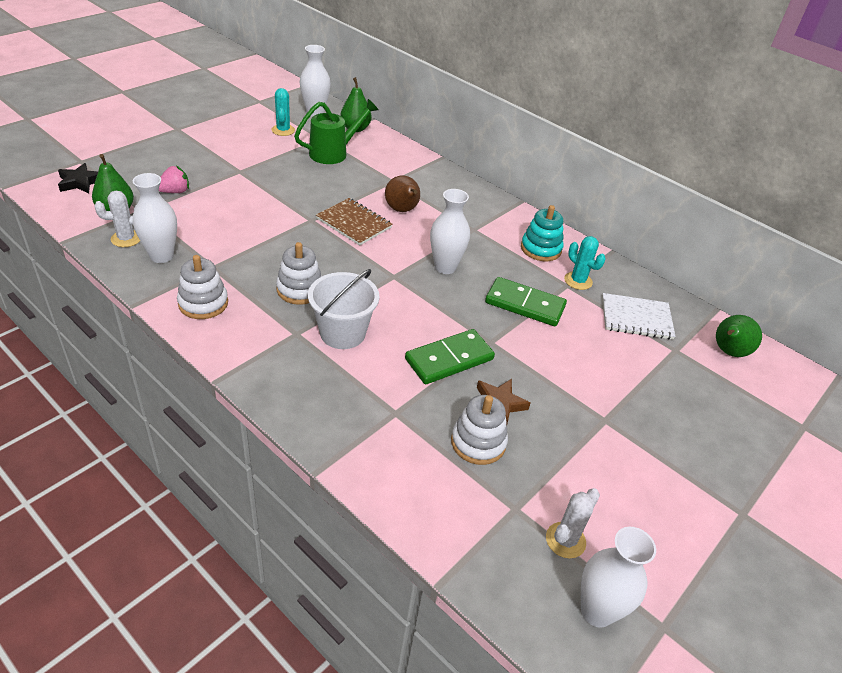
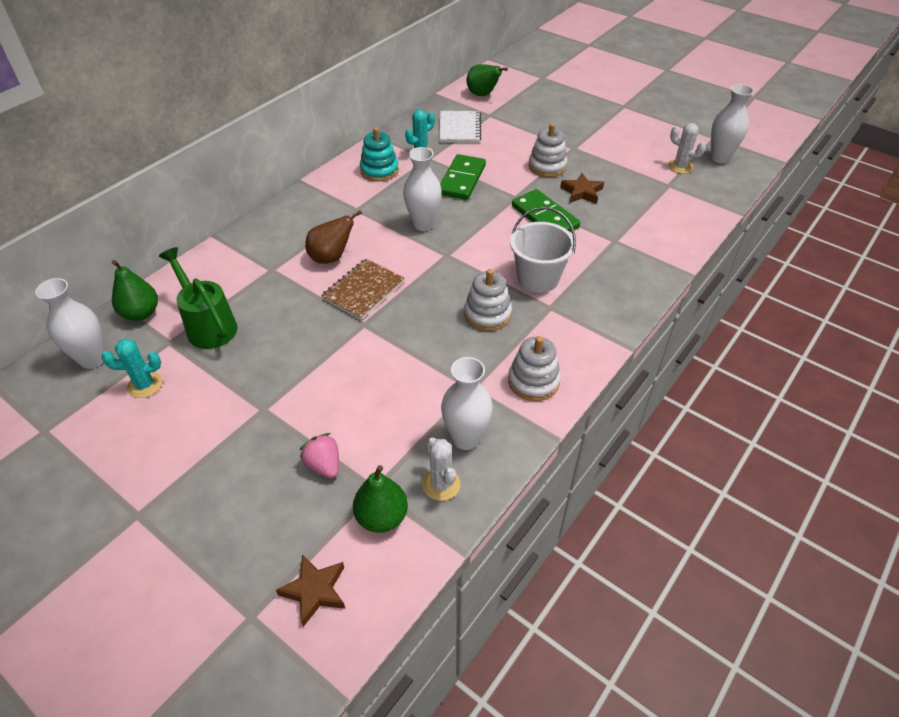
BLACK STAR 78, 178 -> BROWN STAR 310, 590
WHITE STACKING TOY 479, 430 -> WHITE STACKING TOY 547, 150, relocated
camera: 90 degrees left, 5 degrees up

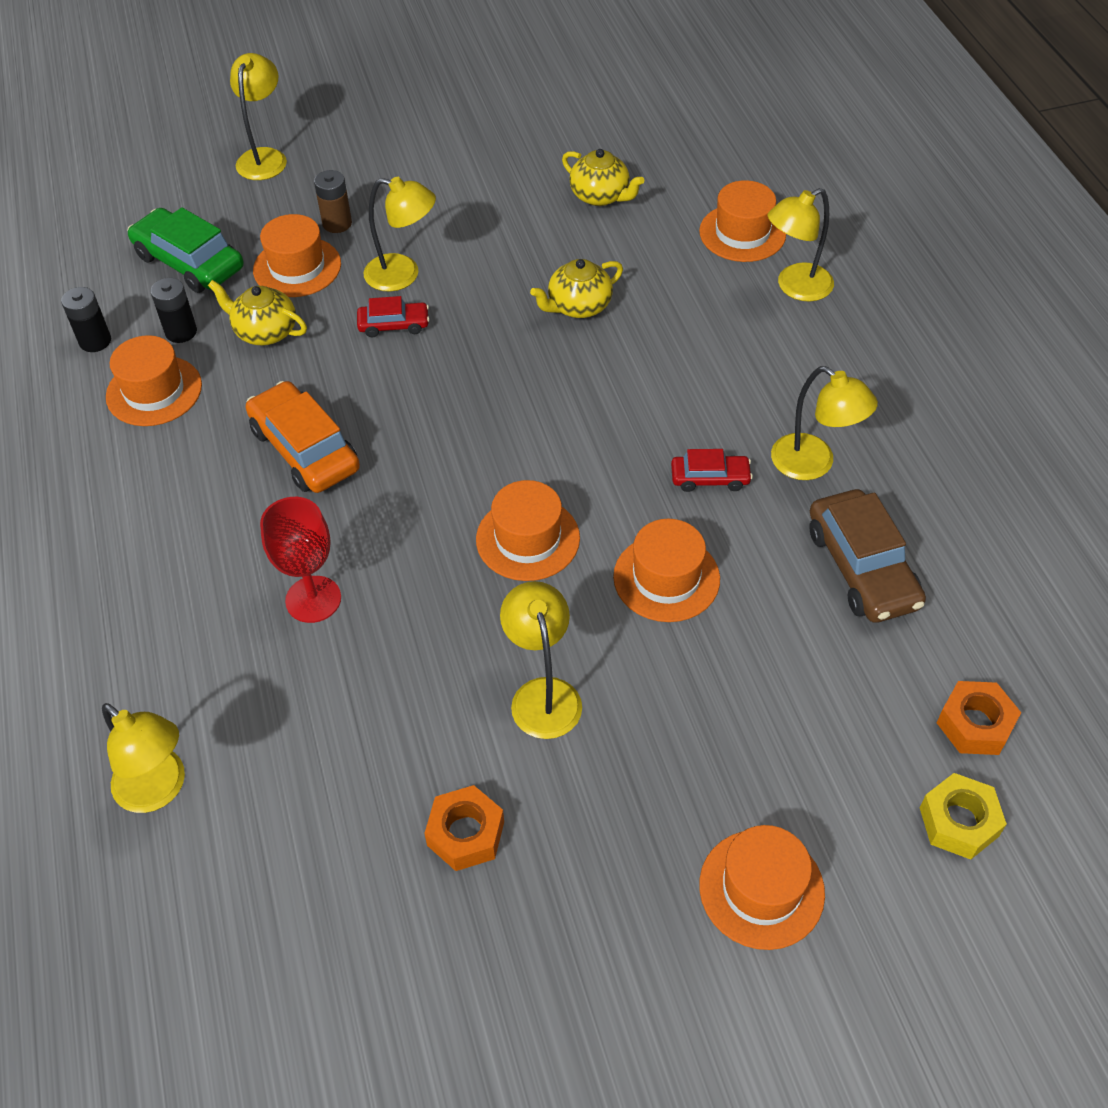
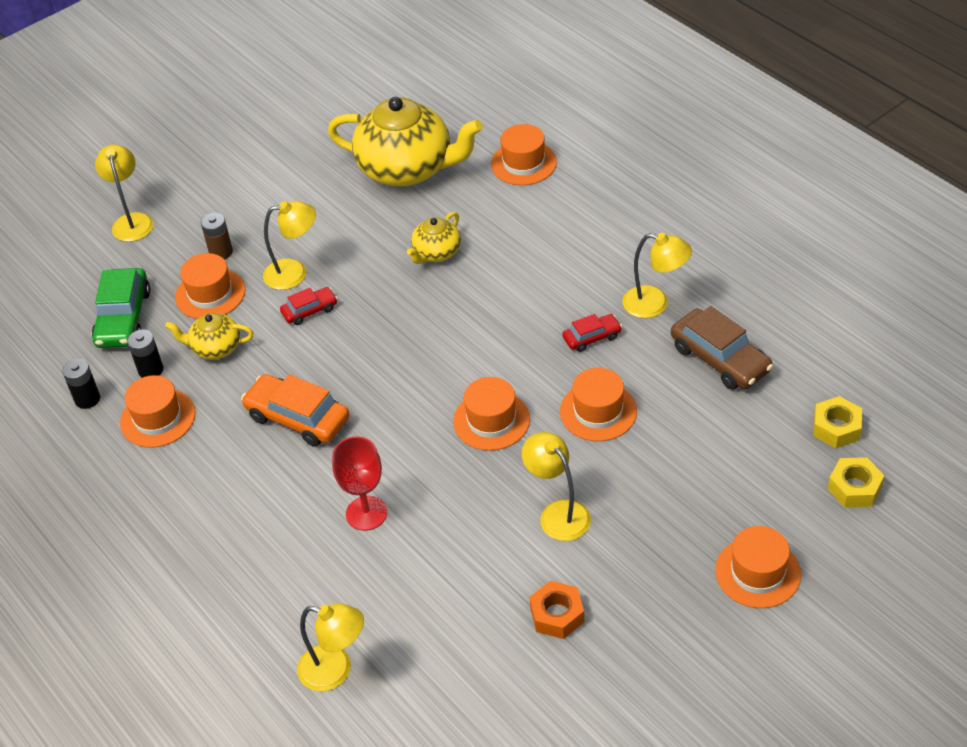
GREEN CAR 186, 250 -> GREEN CAR 121, 308, 105 degrees counterclockwise
YELLOW TEAPOT 603, 177 -> YELLOW TEAPOT 405, 142, x2.08
ORANGE NUT 979, 718 -> YELLOW NUT 837, 422
YELLOW LAMP 801, 245 -> none
camera: 20 degrees left, 5 degrees down

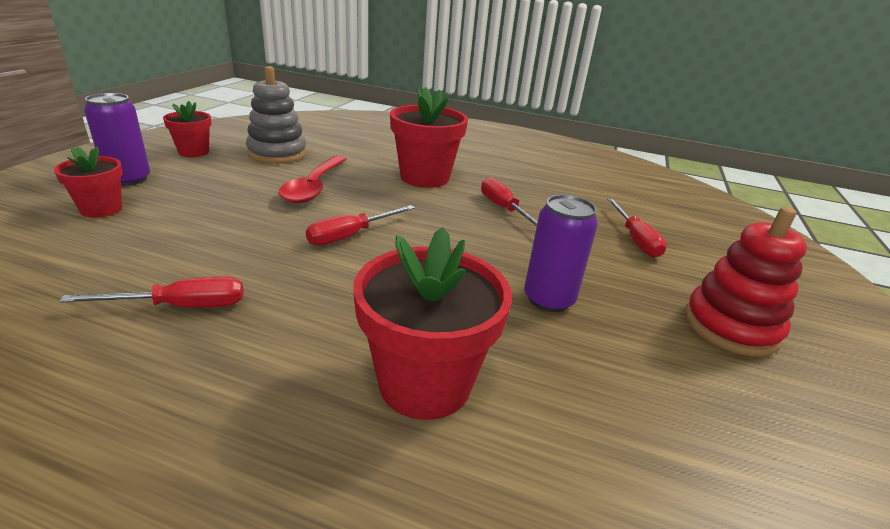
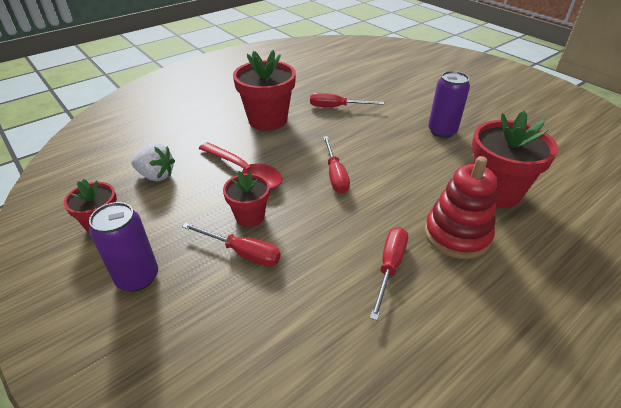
GREY STACKING TOY 276, 115 -> WHITE STRAWBERRY 153, 162
RED SCREWDRIVER 637, 228 -> RED SCREWDRIVER 231, 245, relocated
RED FLOWER POT 88, 182 -> RED FLOWER POT 246, 199, relocated
RED STACKING TOY 745, 282 -> RED STACKING TOY 460, 207, relocated
camera: 55 degrees left, 10 degrees up

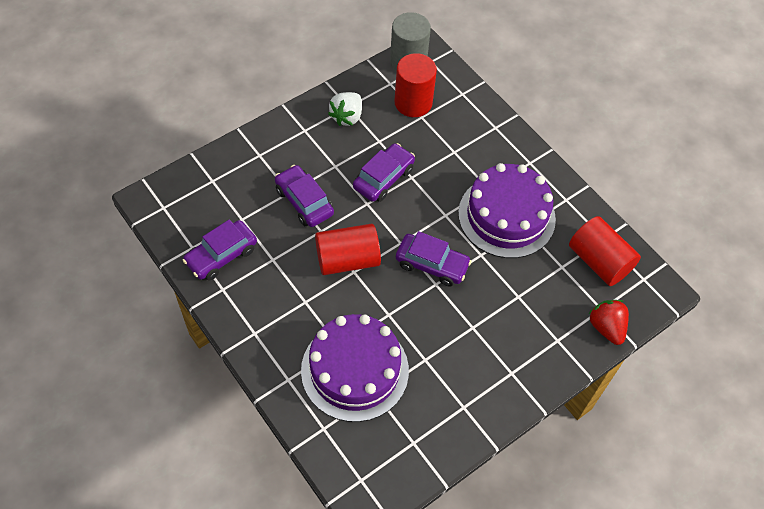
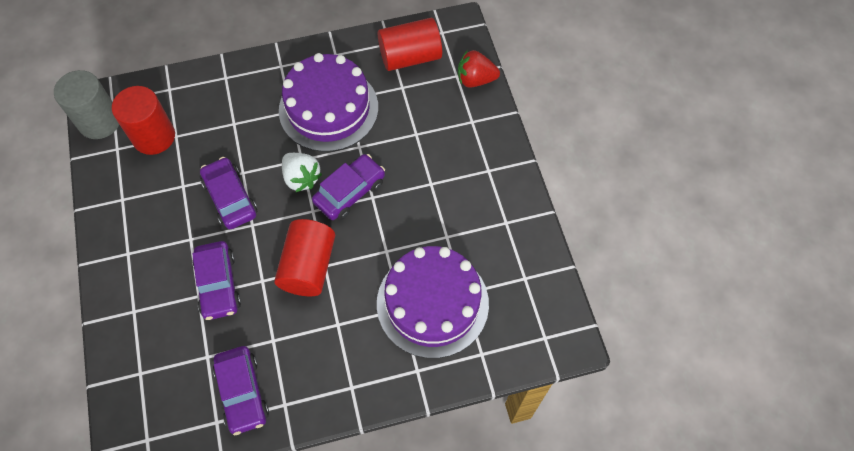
PURPLE CAR 304, 196 -> PURPLE CAR 216, 280, 90 degrees counterclockwise
WHITE STRAWBERRY 345, 109 -> WHITE STRAWBERRY 302, 172, relocated
camera: 65 degrees left, 5 degrees up

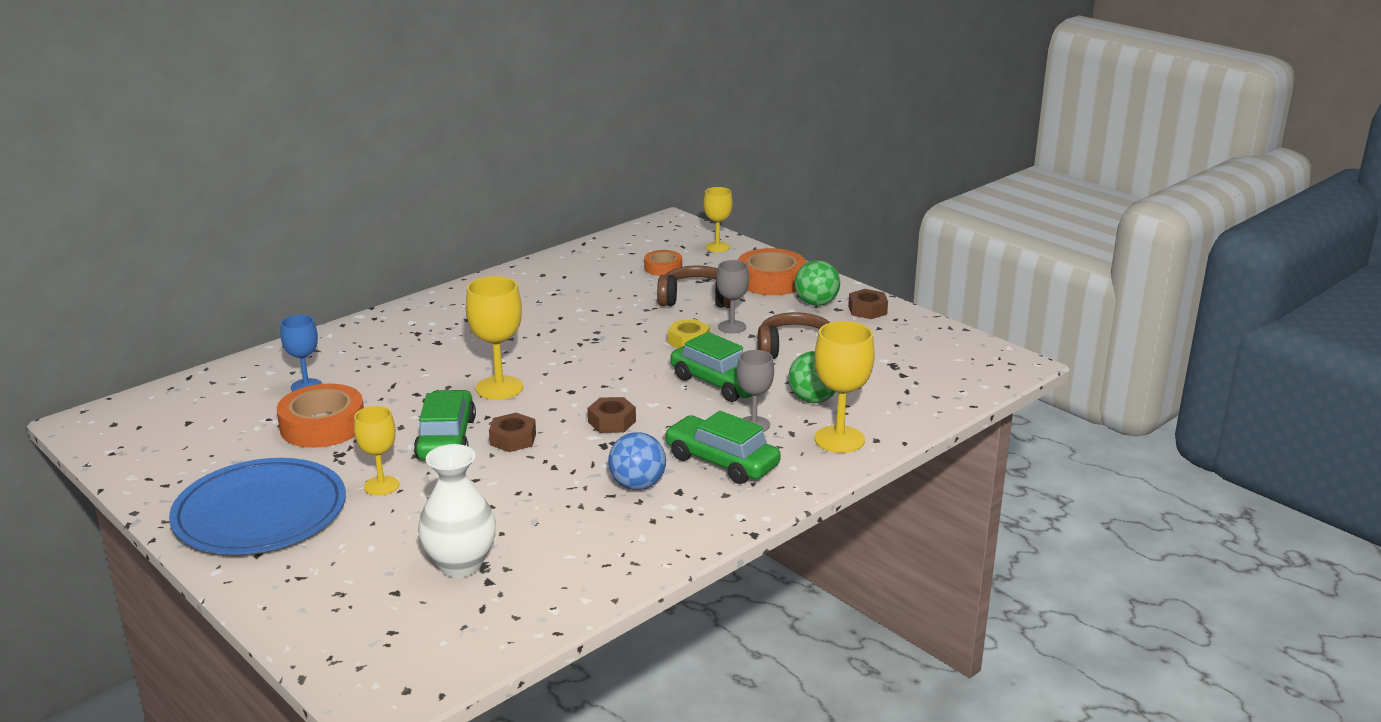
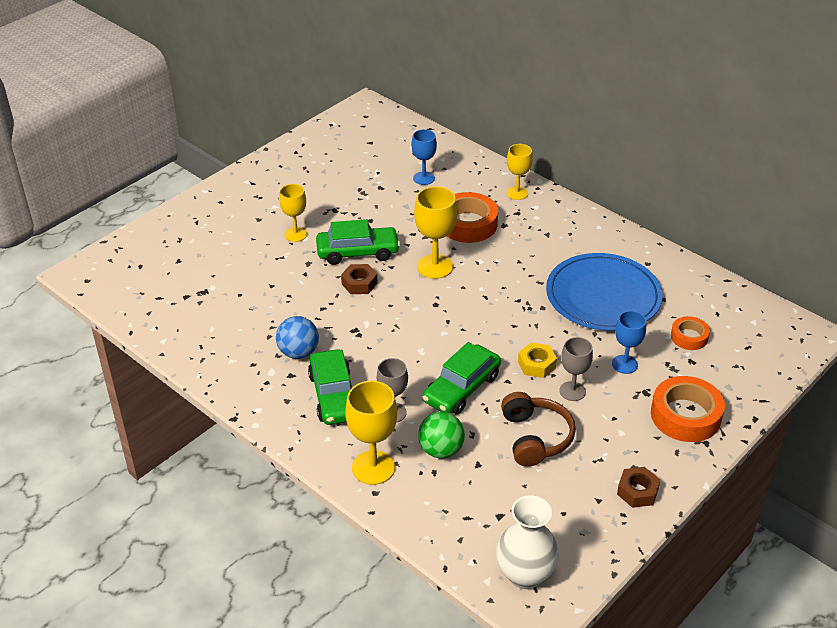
GREEN CAR 722, 447 -> GREEN CAR 330, 387, 135 degrees clockwise
ORANGE TAPE 320, 416 -> ORANGE TAPE 472, 217, relocated
WHITE VASE 457, 511 -> WHITE VASE 527, 542, relocated
YELLOW GOBLET 718, 219 -> YELLOW GOBLET 519, 172, relocated
BLUE PLATE 257, 506 -> BLUE PLATE 604, 292, relocated
BROWN HEADPHONES 693, 286 -> BLUE GOBLET 629, 342
BROWN NUT 612, 415 -> none
GREEN BALL 817, 283 -> none
camera: 85 degrees right, 15 degrees up

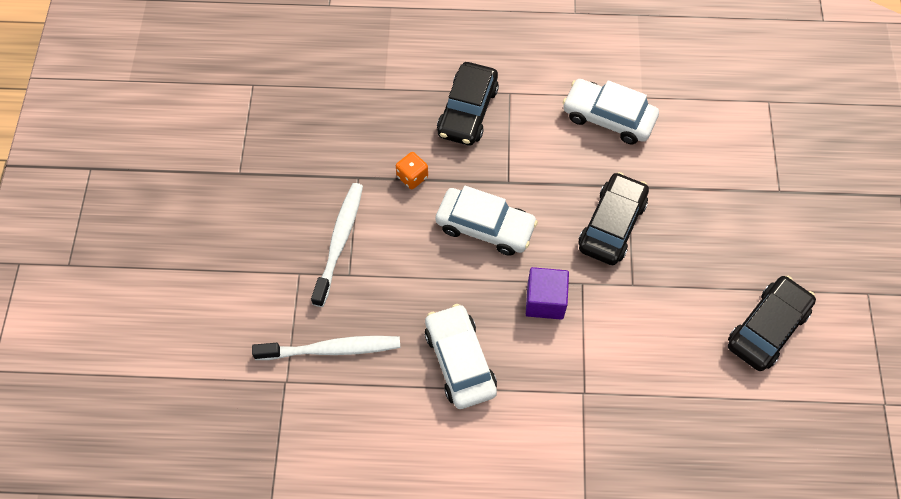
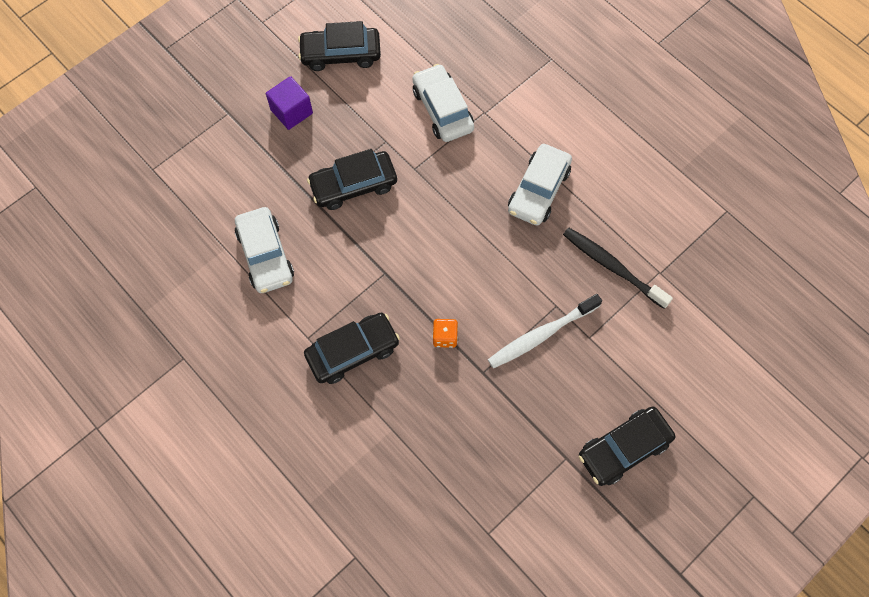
PURPLE CUBE 547, 293 -> PURPLE CUBE 289, 103, relocated
WHITE CAR 487, 221 -> WHITE CAR 443, 103, relocated
WHITE TOOTHBRUSH 326, 348 -> BLACK TOOTHBRUSH 618, 268
none -> BLACK CAR 627, 446
camera: 135 degrees left, 5 degrees up

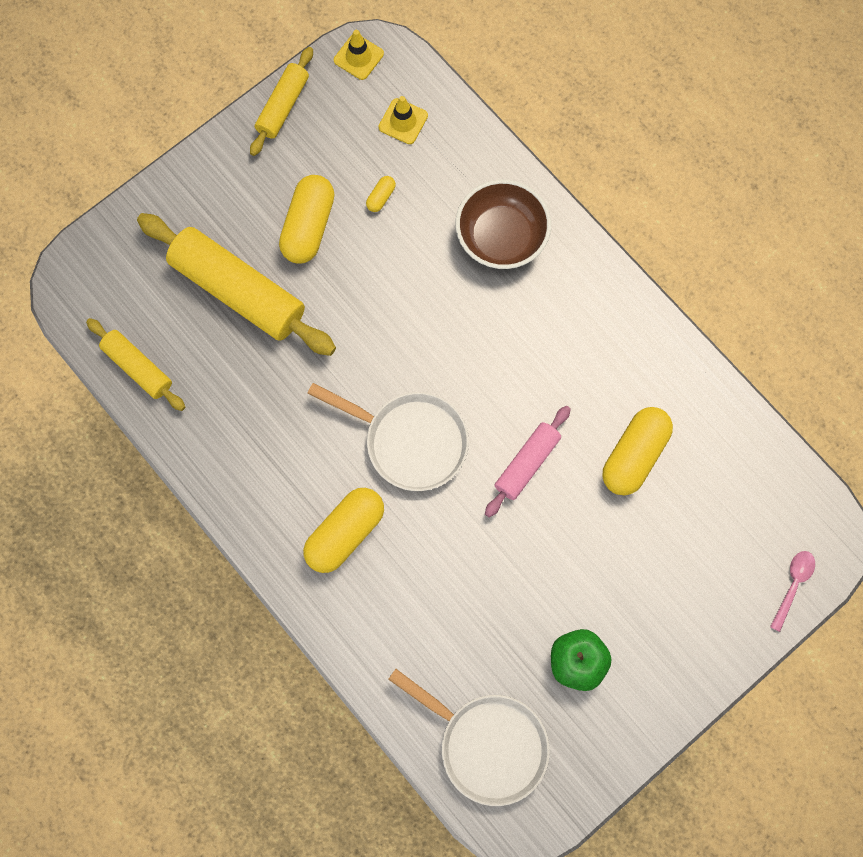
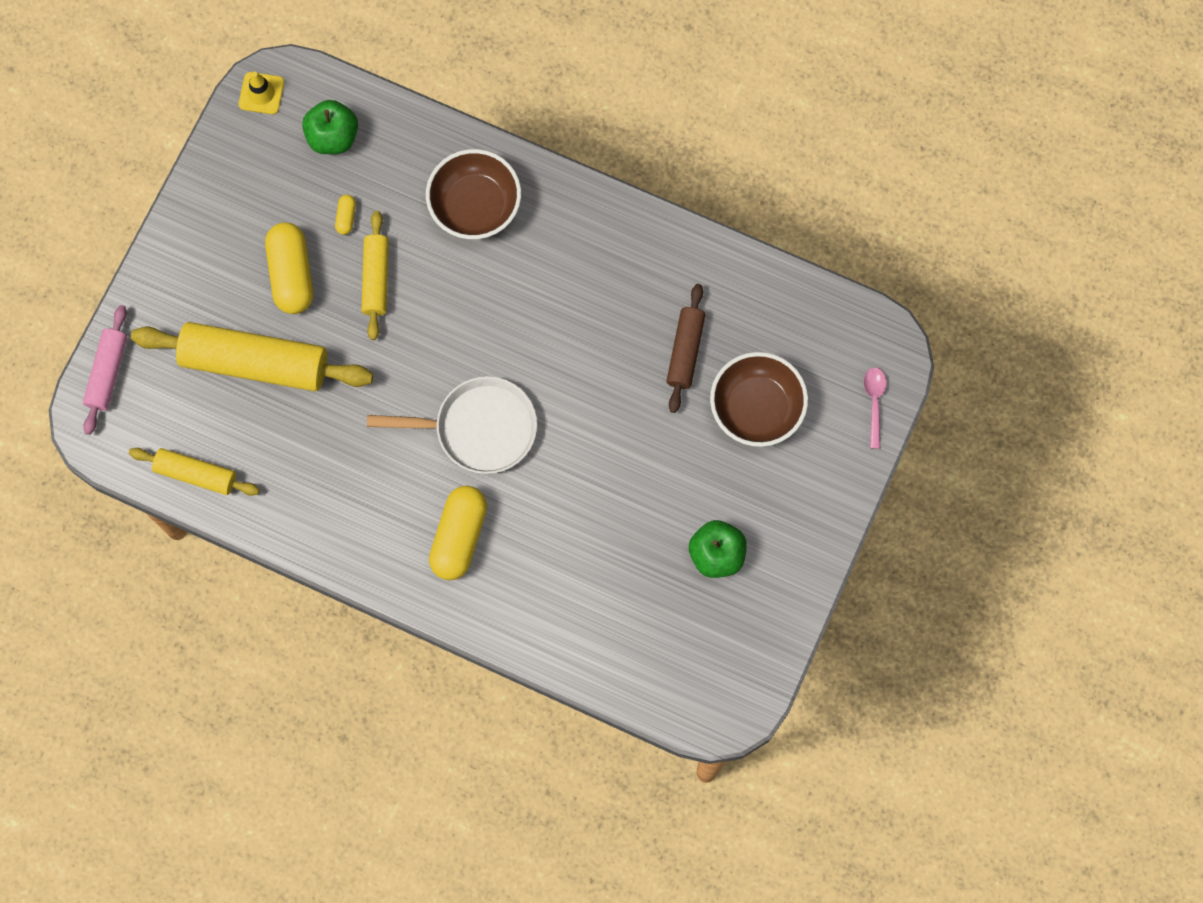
PINK ROLLING PIN 528, 461 -> PINK ROLLING PIN 105, 370, relocated
YELLOW TRAFFIC CONE 403, 120 -> GREEN APPLE 330, 127
YELLOW ROLLING PIN 281, 101 -> YELLOW ROLLING PIN 375, 275, relocated
YELLOW CAPSULE 637, 451 -> BROWN ROLLING PIN 685, 348
none -> BROWN BOWL 759, 399
WHITE PAN 469, 737 -> none
camera: 25 degrees left, 0 degrees up

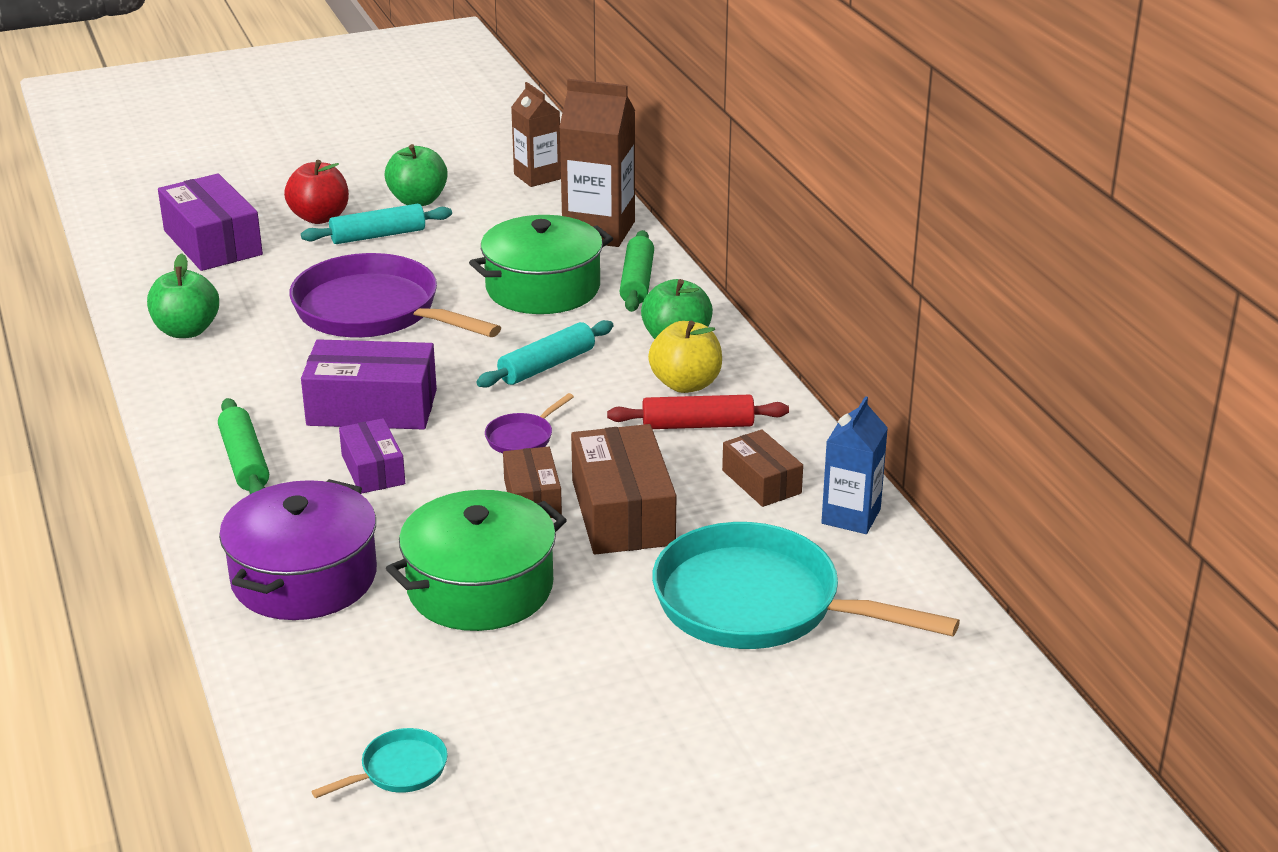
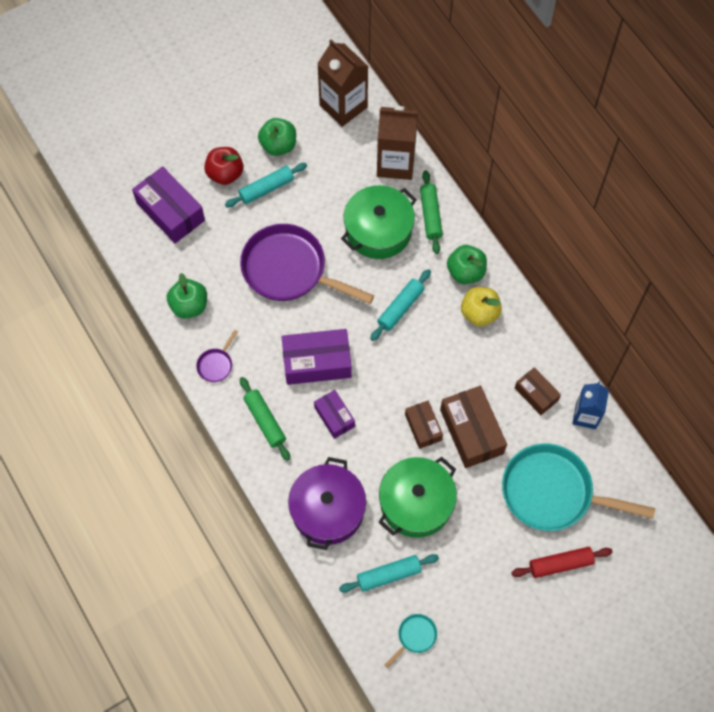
PURPLE PAN 529, 423 -> PURPLE PAN 217, 356, relocated
BROWN CARTON 536, 134 -> BROWN CARTON 342, 83, x1.58
none -> TURQUOISE ROLLING PIN 389, 573
RED ROLLING PIN 698, 412 -> RED ROLLING PIN 562, 562, relocated
camera: 10 degrees left, 35 degrees up

